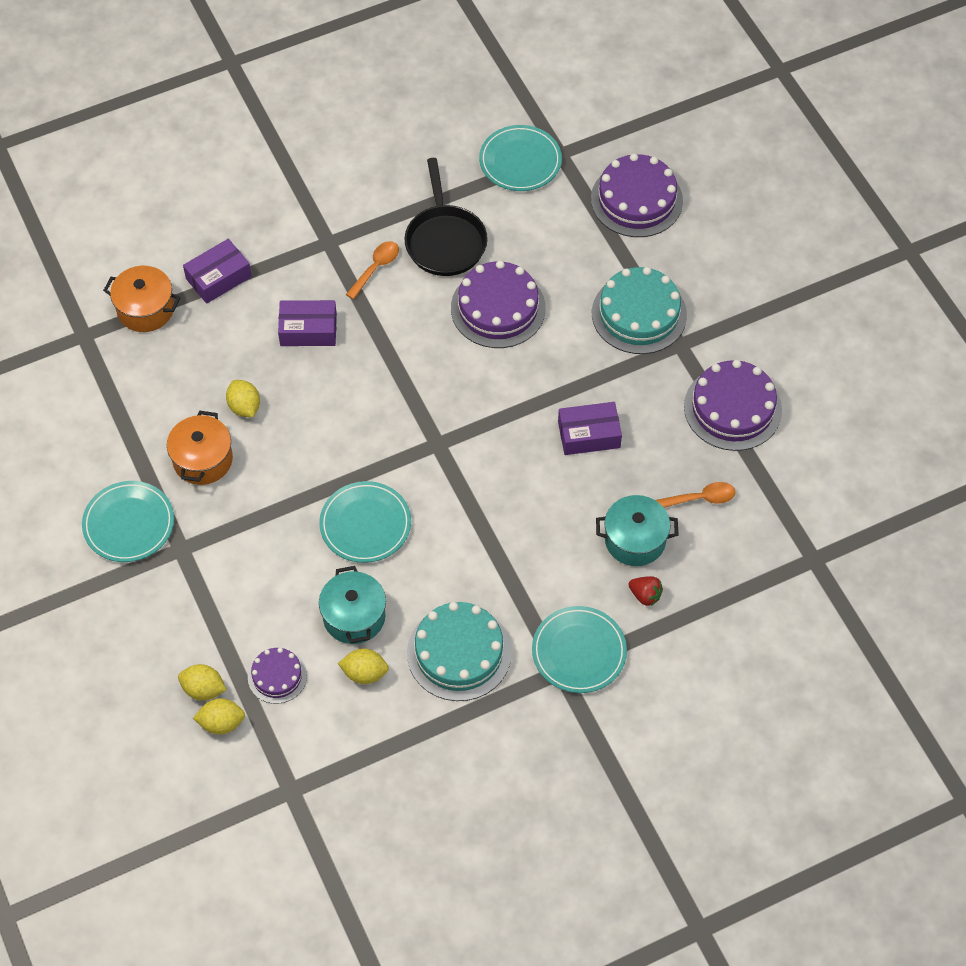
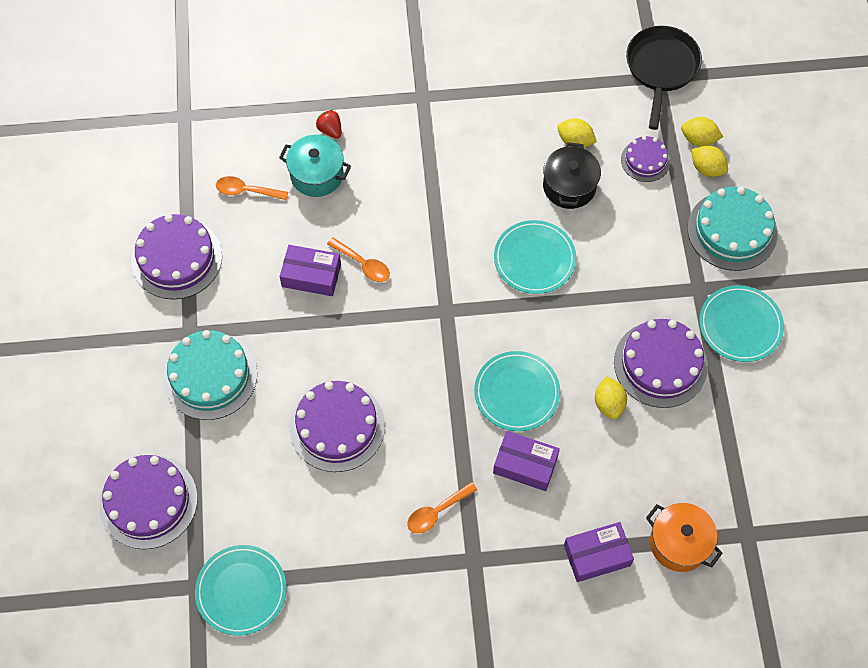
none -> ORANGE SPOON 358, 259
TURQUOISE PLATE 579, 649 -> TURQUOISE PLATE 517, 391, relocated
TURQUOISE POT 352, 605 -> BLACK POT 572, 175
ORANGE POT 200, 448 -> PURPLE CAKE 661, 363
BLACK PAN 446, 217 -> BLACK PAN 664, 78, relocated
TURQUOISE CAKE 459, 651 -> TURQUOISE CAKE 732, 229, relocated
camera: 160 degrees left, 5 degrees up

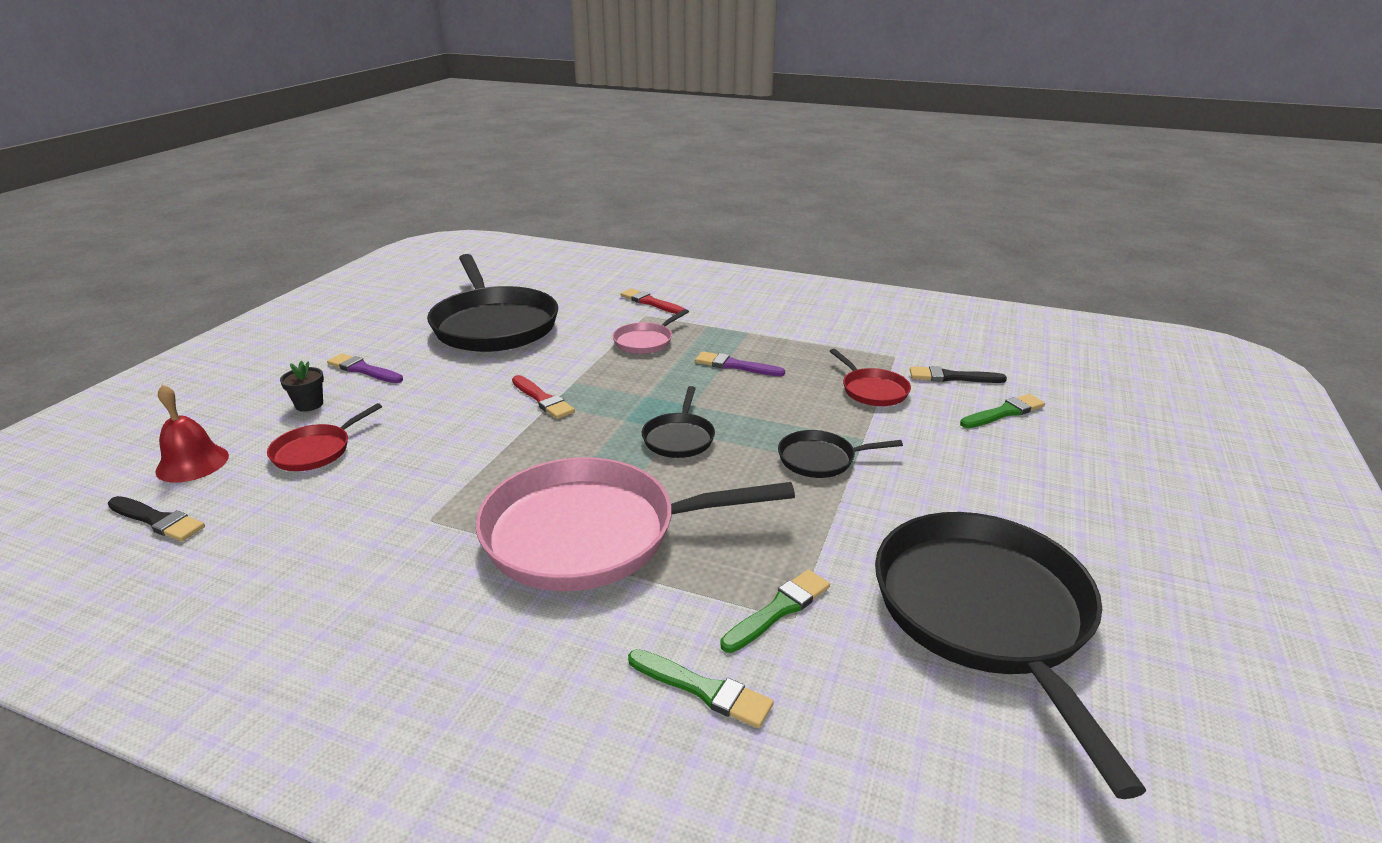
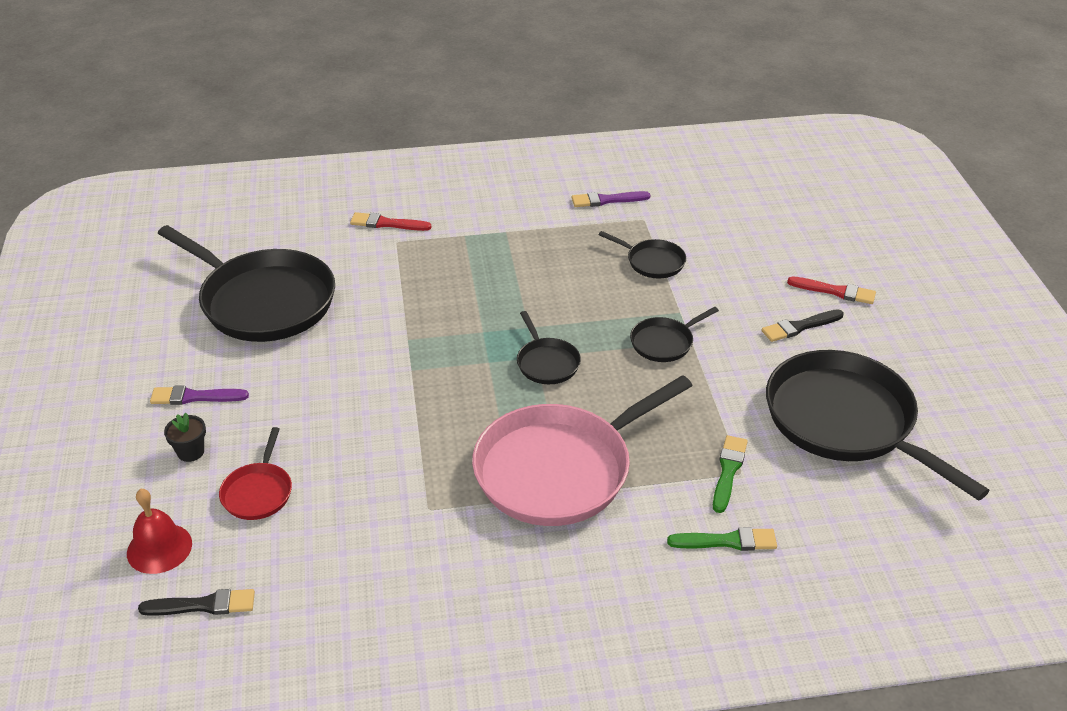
PURPLE BRUSH 740, 364 -> PURPLE BRUSH 611, 199, relocated
RED PAN 870, 377 -> BLACK PAN 642, 254
BLACK BRUSH 958, 374 -> BLACK BRUSH 803, 325, relocated
RED BRUSH 543, 397 -> RED BRUSH 831, 290, relocated
PINK PAN 651, 331 -> none
GREEN BRUSH 1002, 411 -> none
camera: 30 degrees left, 10 degrees up

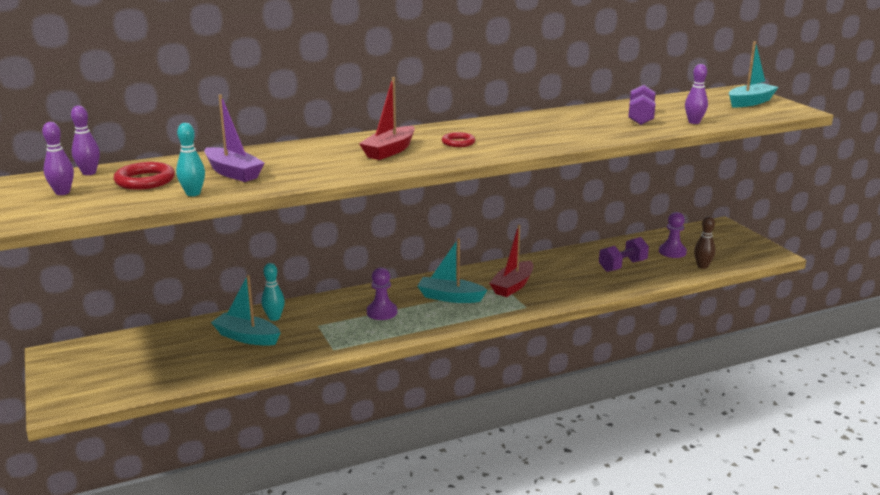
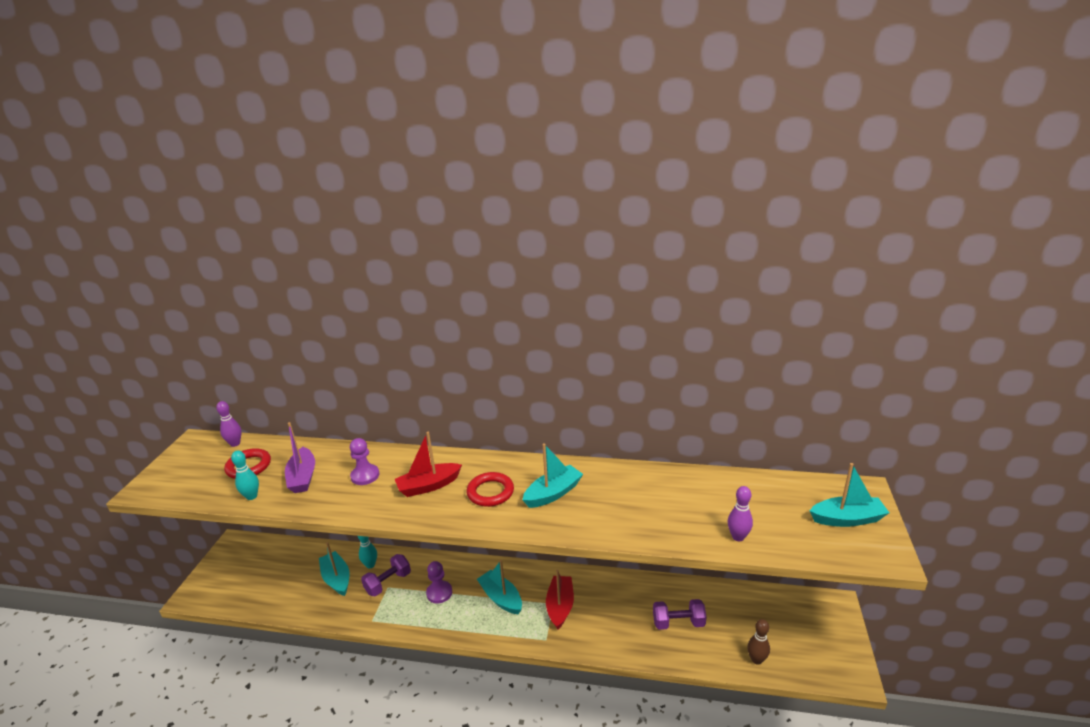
PURPLE PAWN 673, 235 -> PURPLE PAWN 364, 461, relocated
PURPLE DUMBBELL 641, 105 -> PURPLE DUMBBELL 386, 575, relocated
RED RING 458, 139 -> RED RING 490, 489, x1.54
none -> TURQUOISE BOAT 553, 475
RED BOAT 511, 261 -> RED BOAT 560, 599, 120 degrees clockwise
PURPLE BOWLING PIN 58, 158 -> none
camera: 35 degrees right, 5 degrees up

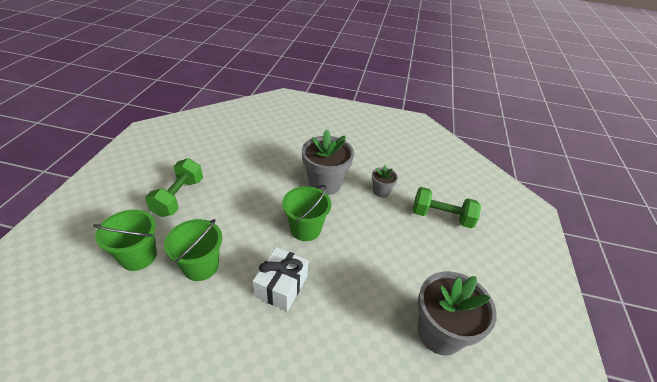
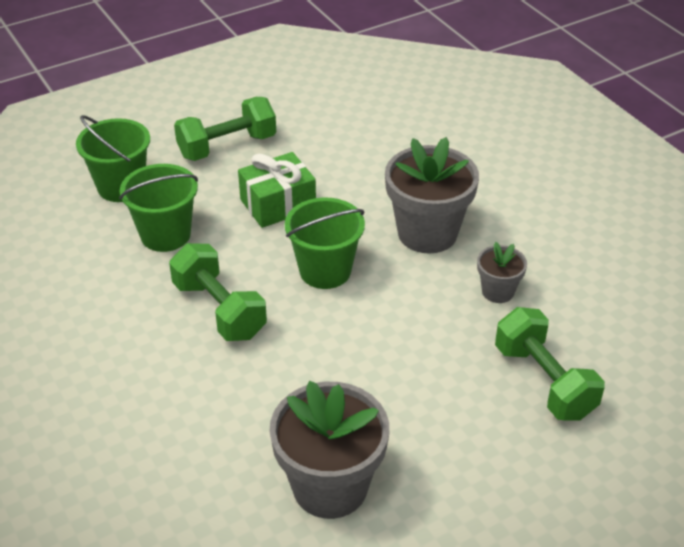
WHITE GIFT 280, 279 -> GREEN DUMBBELL 218, 292
none -> GREEN GIFT 277, 190
camera: 50 degrees right, 0 degrees up

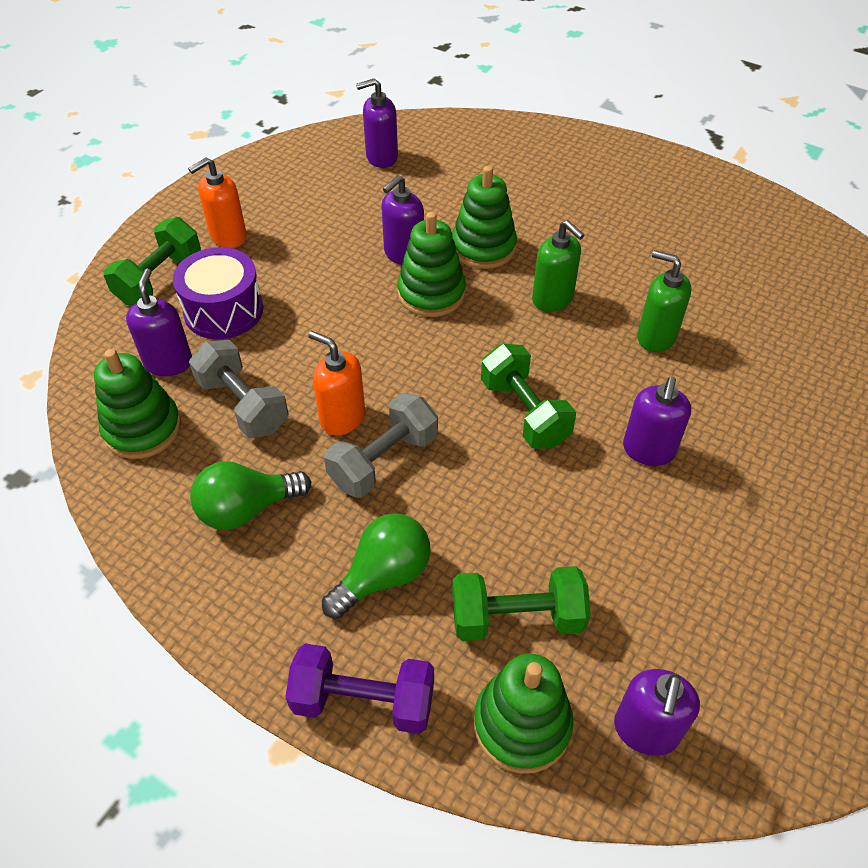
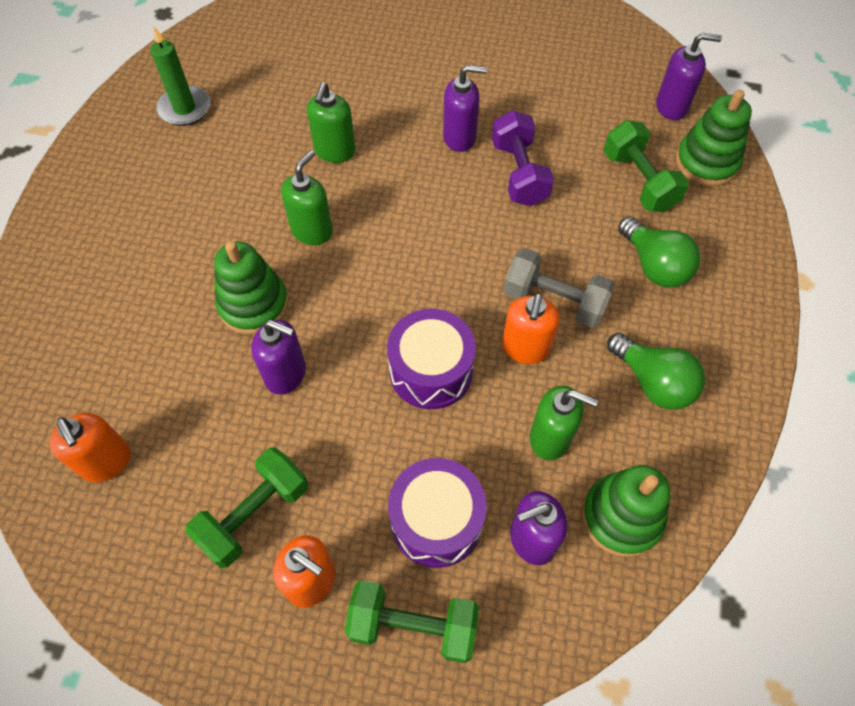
PURPLE SOAP DISPENSER 377, 123 -> ORANGE SOAP DISPENSER 90, 447
none -> GREEN CANDLE 180, 76
GREEN DUMBBELL 528, 396 -> GREEN DUMBBELL 246, 507, relocated
none -> PURPLE DRUM 431, 359
PURPLE DUMBBELL 359, 689 -> PURPLE DUMBBELL 523, 158, relocated
GREY DUMBBELL 239, 389 -> GREEN SOAP DISPENSER 564, 422
GREEN LIGHT BULB 376, 566 -> GREEN LIGHT BULB 659, 251, 150 degrees counterclockwise
GREEN STACKING TOY 431, 264 -> none
camera: 110 degrees left, 10 degrees up

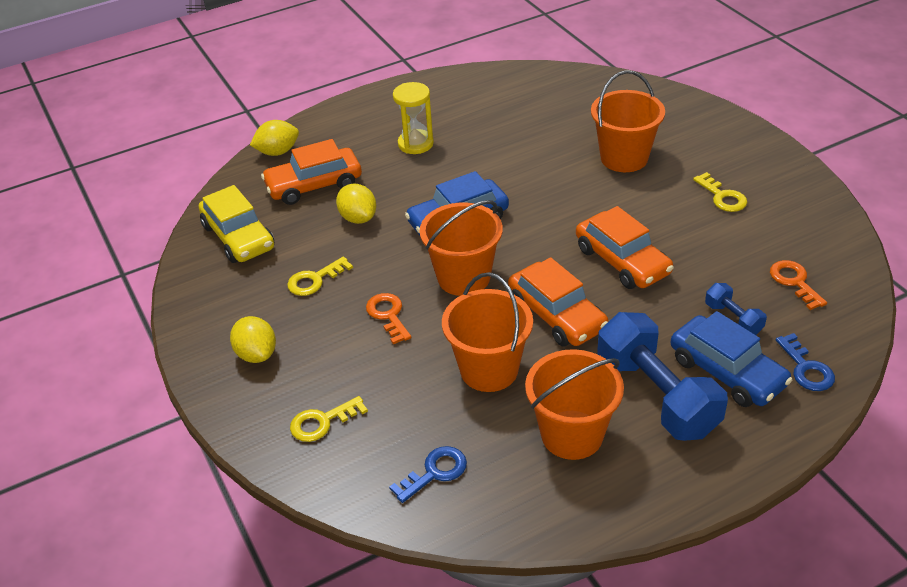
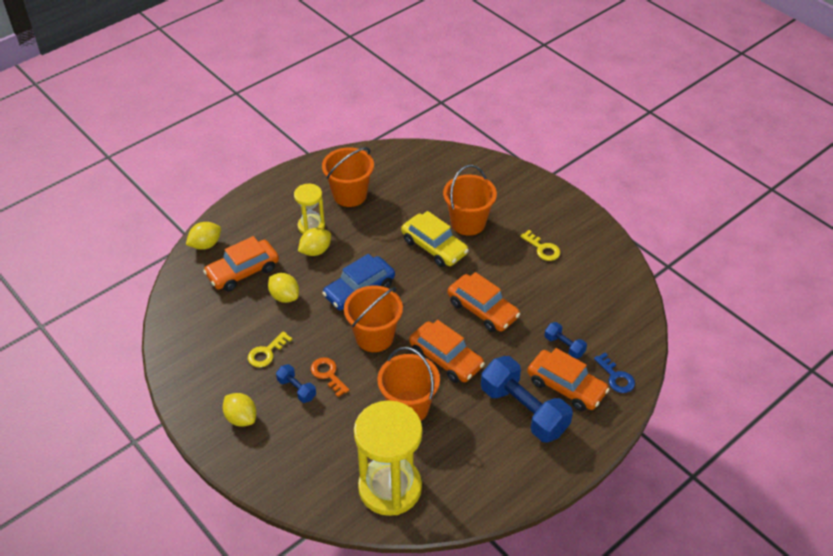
none -> BLUE DUMBBELL 296, 383
none -> YELLOW LEMON 314, 242
ORANGE BUCKET 574, 404 -> ORANGE BUCKET 348, 177, relocated
BLUE KEY 428, 474 -> YELLOW HOURGLASS 388, 458
YELLOW CAR 237, 224 -> YELLOW CAR 435, 239, relocated
BLUE CAR 731, 359 -> ORANGE CAR 568, 379
YELLOW KEY 329, 419 -> none
ORANGE KEY 798, 285 -> none
camera: 15 degrees left, 5 degrees up

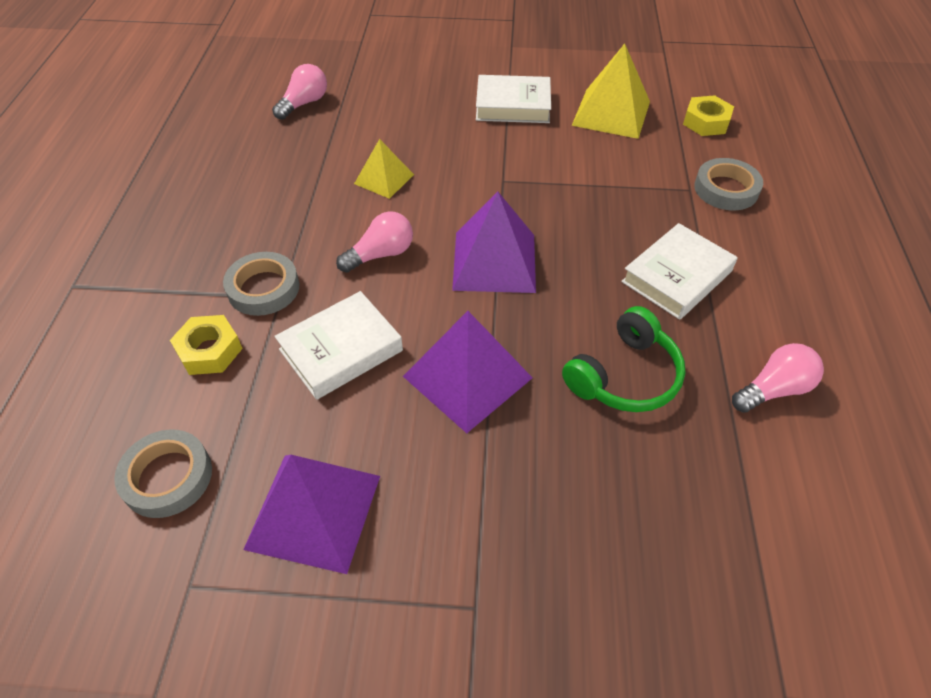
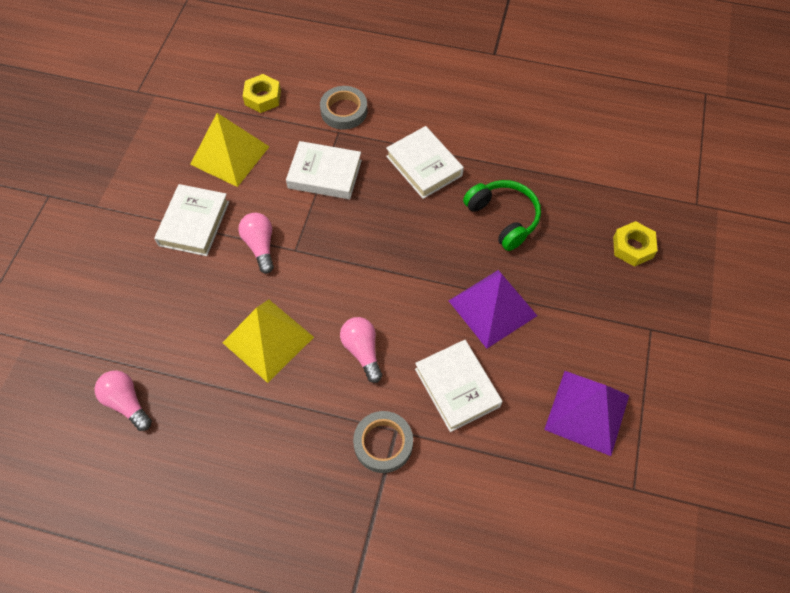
YELLOW PYRAMID 384, 169 -> YELLOW PYRAMID 268, 341, x1.68
PINK LIGHT BULB 778, 378 -> PINK LIGHT BULB 256, 243, relocated
none -> WHITE BOOK 324, 170
YELLOW NUT 206, 345 -> YELLOW NUT 635, 244, relocated
GREY TAPE 163, 473 -> none
PURPLE PYRAMID 494, 242 -> none
camera: 80 degrees left, 10 degrees up

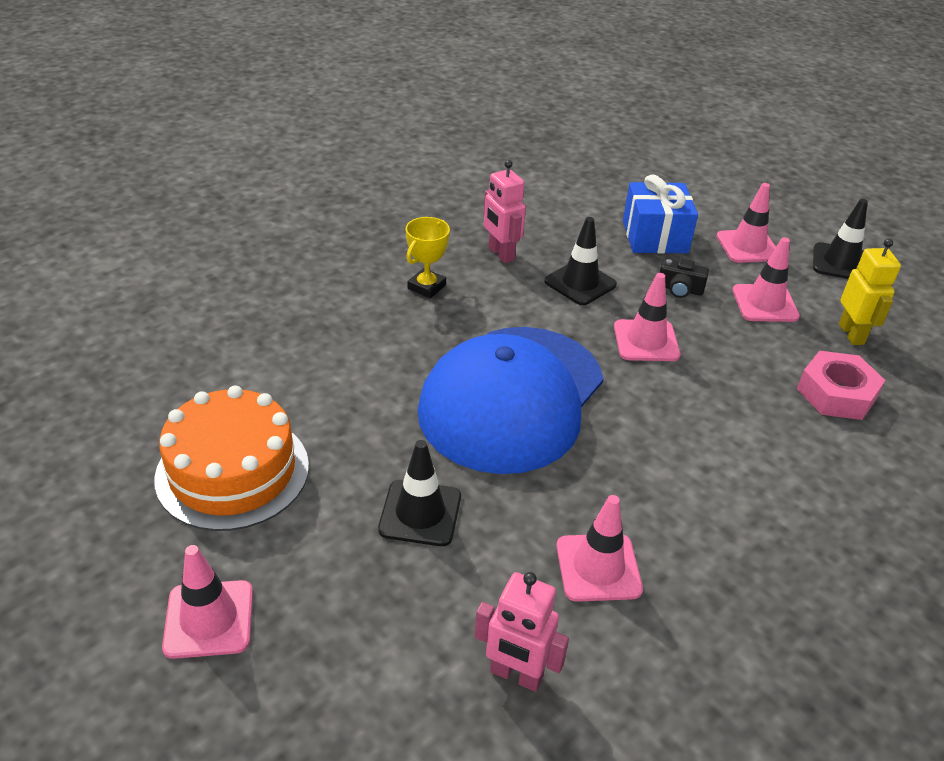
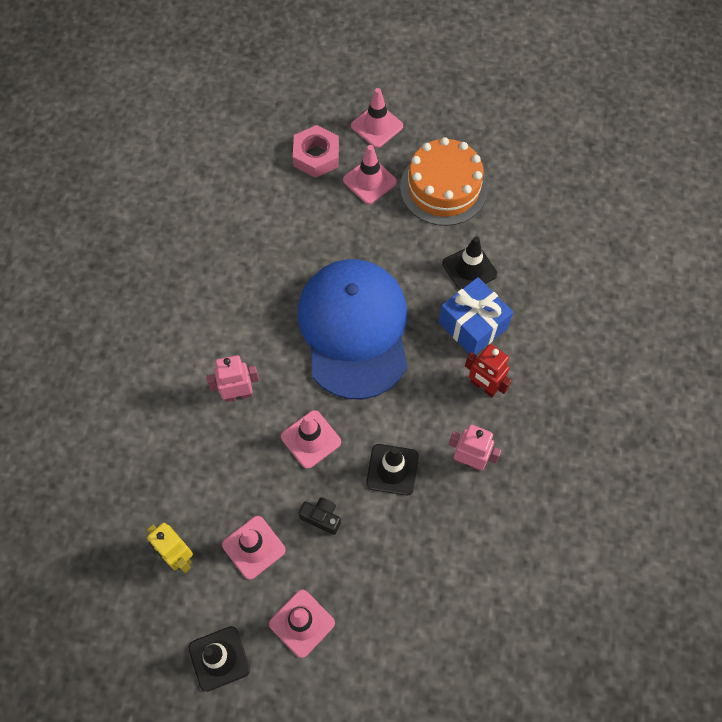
PINK ROBOT 521, 632 -> PINK ROBOT 232, 378, relocated
PINK NUT 841, 385 -> PINK NUT 316, 151, relocated
BLACK CAMERA 684, 278 -> BLACK CAMERA 319, 516, 45 degrees clockwise
PINK TRAFFIC CONE 599, 548 -> PINK TRAFFIC CONE 370, 174, relocated
BLUE GIFT 660, 214 -> BLUE GIFT 476, 316, relocated
BLACK TRAFFIC CONE 419, 493 -> BLACK TRAFFIC CONE 470, 263, relocated
YELLOW TROPHY 428, 257 -> RED ROBOT 488, 370
camera: 145 degrees right, 25 degrees up

